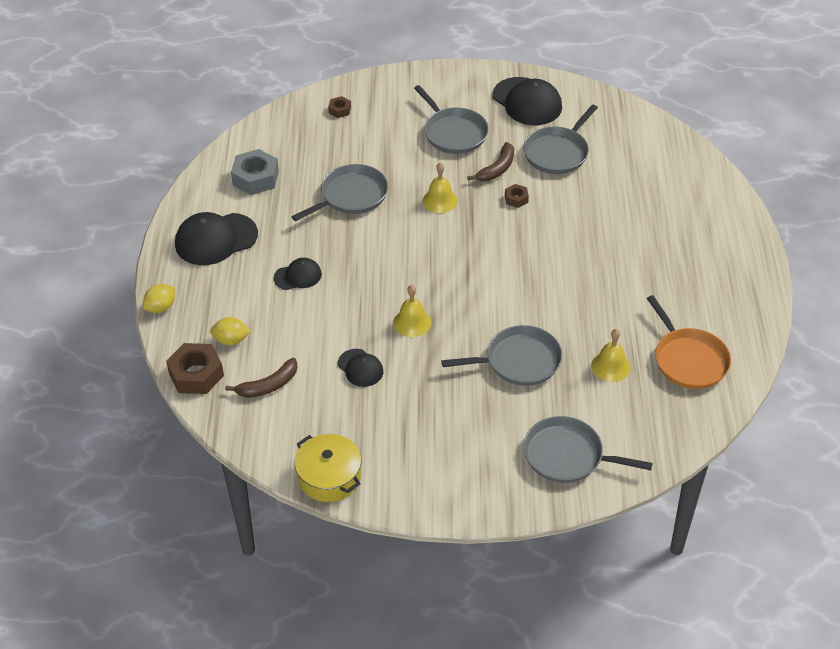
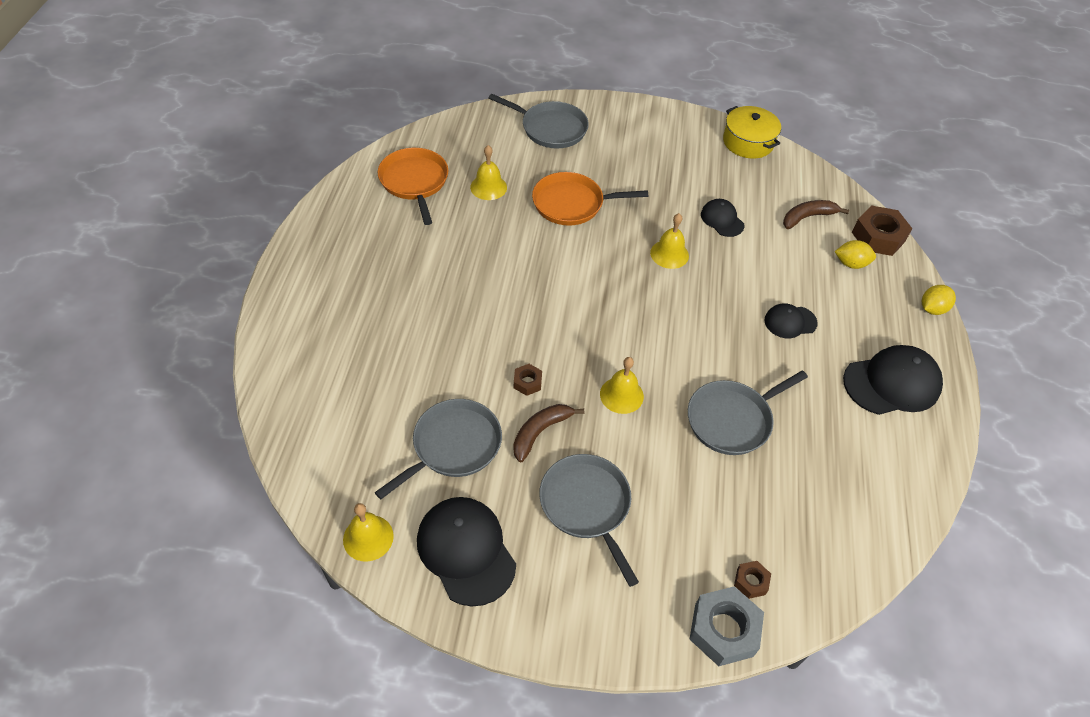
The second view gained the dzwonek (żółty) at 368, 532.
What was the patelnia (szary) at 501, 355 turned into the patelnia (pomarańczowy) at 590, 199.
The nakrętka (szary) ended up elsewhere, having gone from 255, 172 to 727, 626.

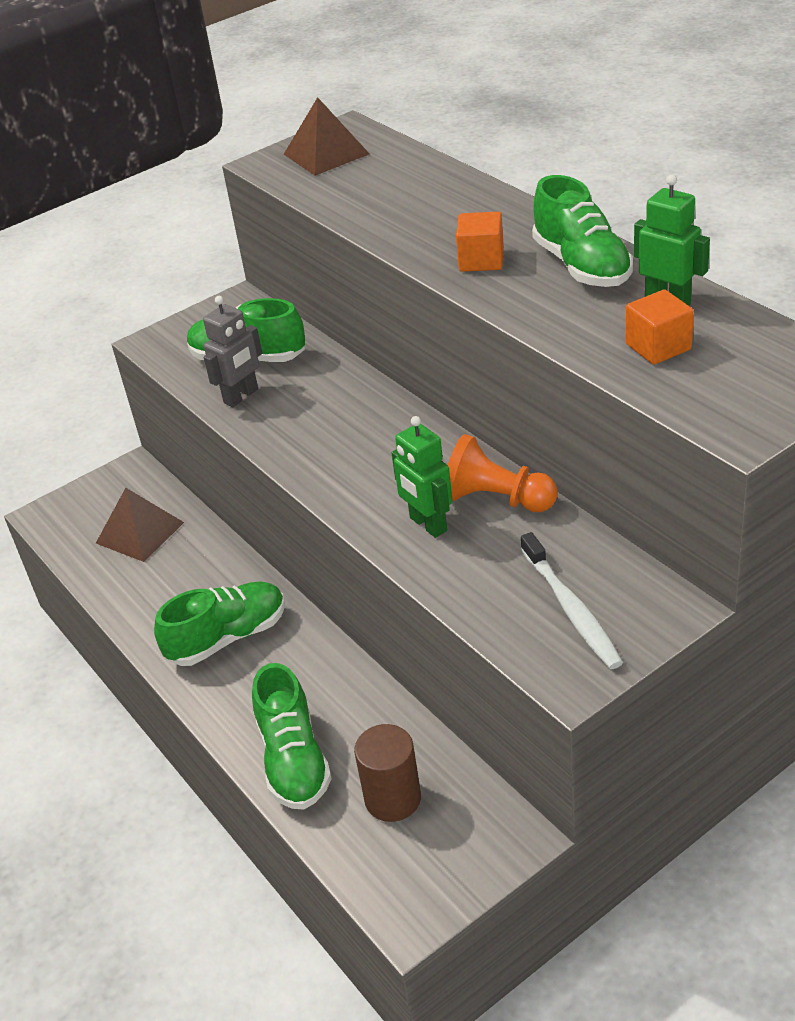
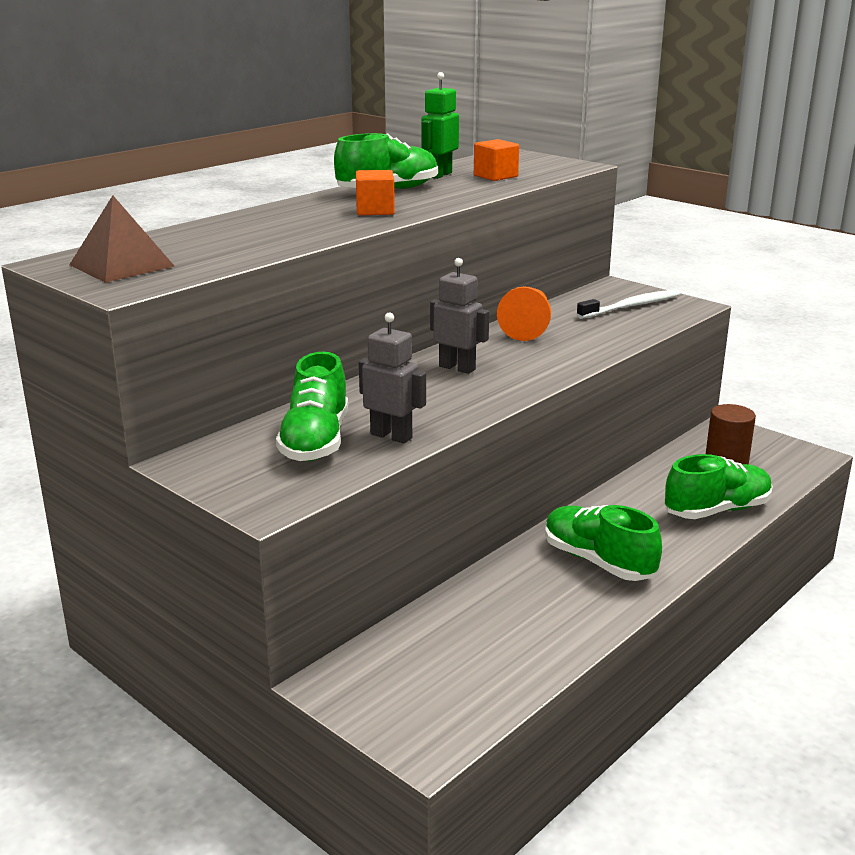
The second view gained the robot (szary) at 459, 316.
The second view lost the piramida (brązowy) at 140, 525.
The second view lost the robot (zielony) at 422, 477.

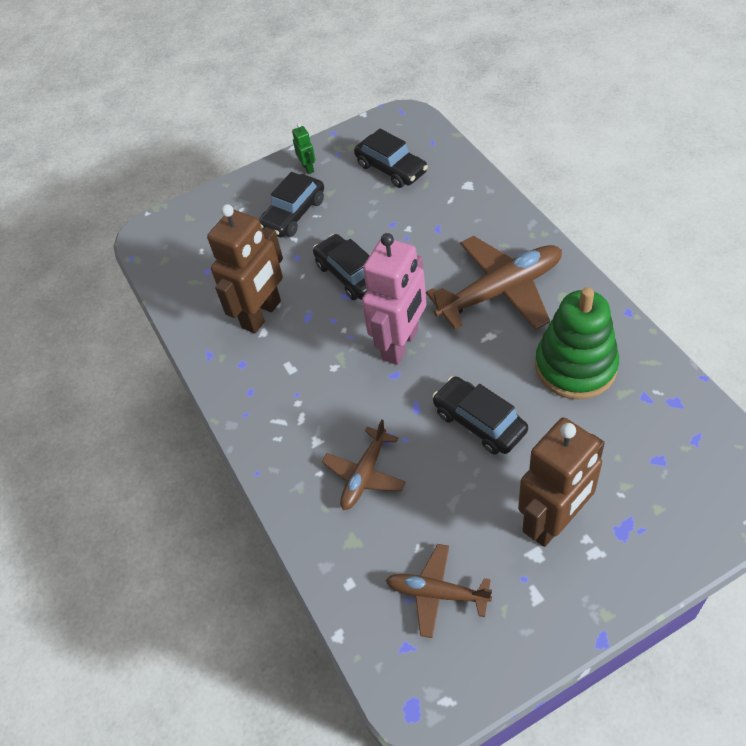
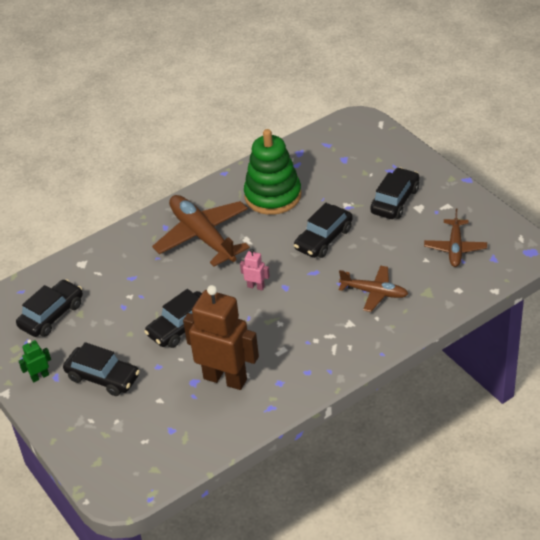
The size of the robot (różowy) at 394, 299 changed by a factor of 0.42.
Where the robot (brązowy) stood at 561, 482, the samochód (czarny) came to stand at 394, 193.

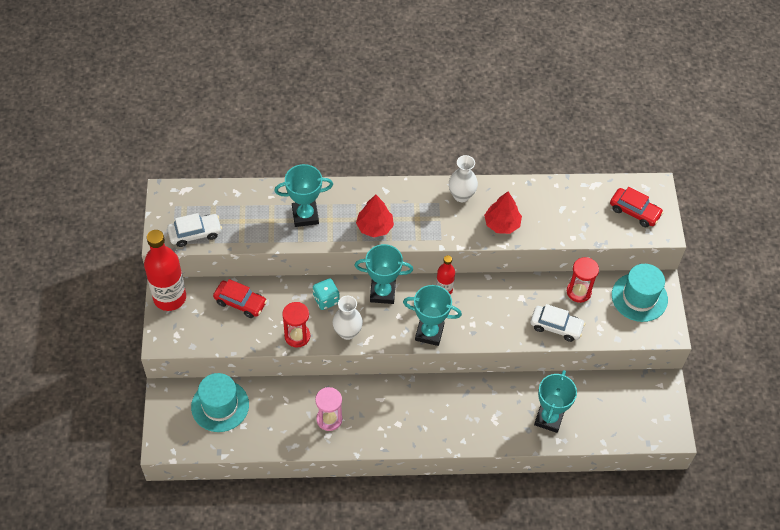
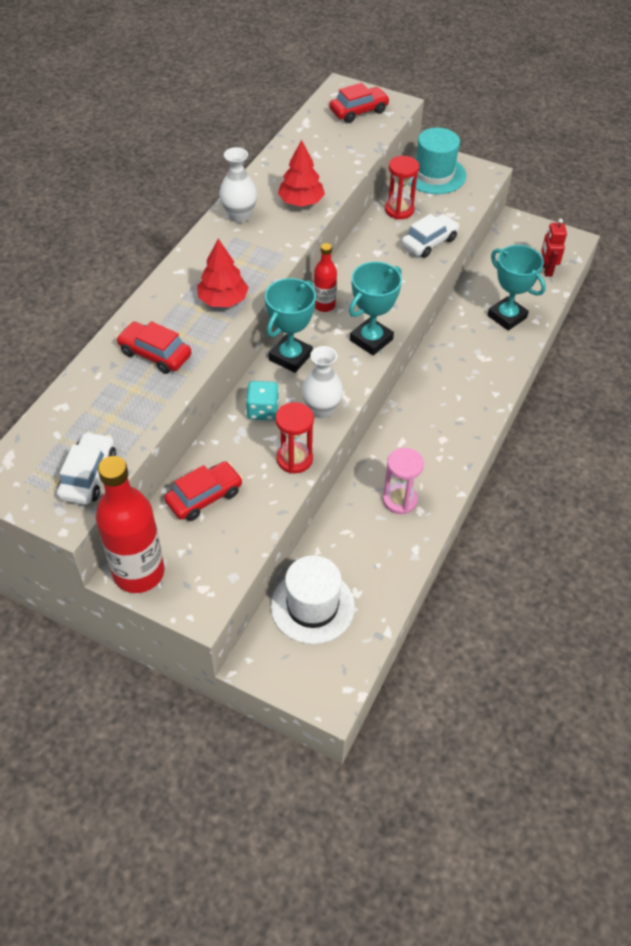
Where the puchar (turkusowy) stood at 303, 195, the samochód (czerwony) came to stand at 154, 347.
What was the kapelusz (turkusowy) at 220, 402 turned into the kapelusz (biały) at 313, 599.
The second view gained the robot (czerwony) at 554, 247.

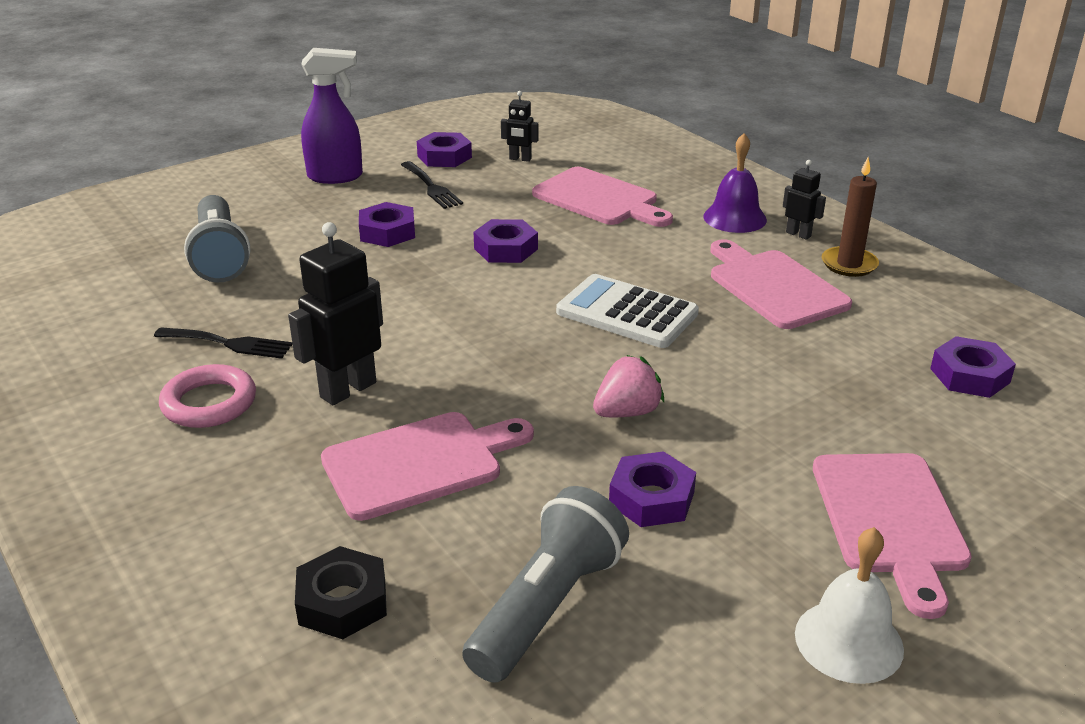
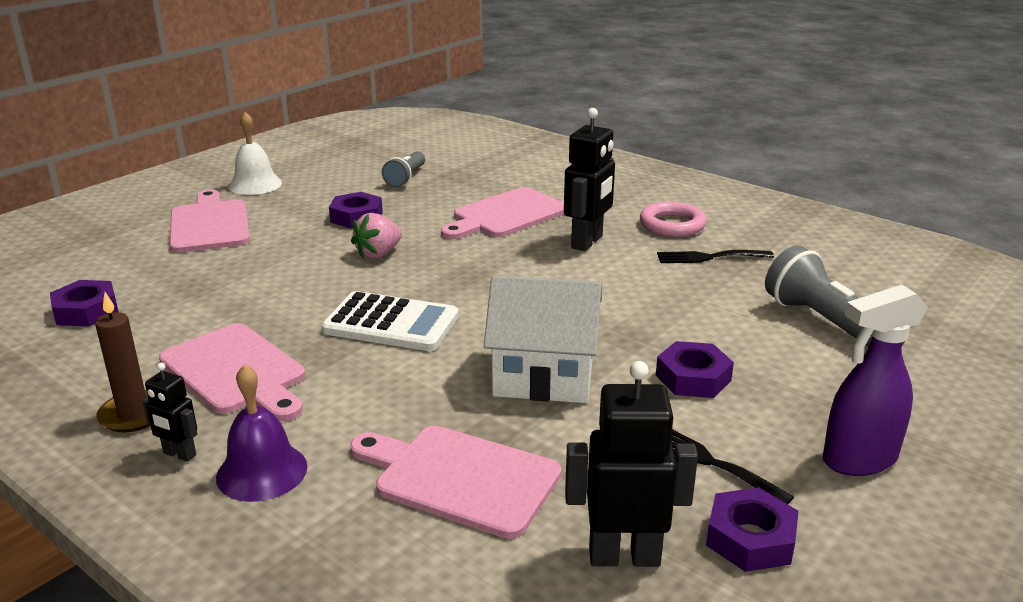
The size of the latarka (szary) at 545, 584 changed by a factor of 0.62.
Where the nakrętka (fioletowy) stood at 506, 241, the domek (biały) came to stand at 543, 339.
The size of the robot (czarny) at 519, 126 changed by a factor of 1.86.
The second view lost the nakrętka (czarny) at 341, 592.

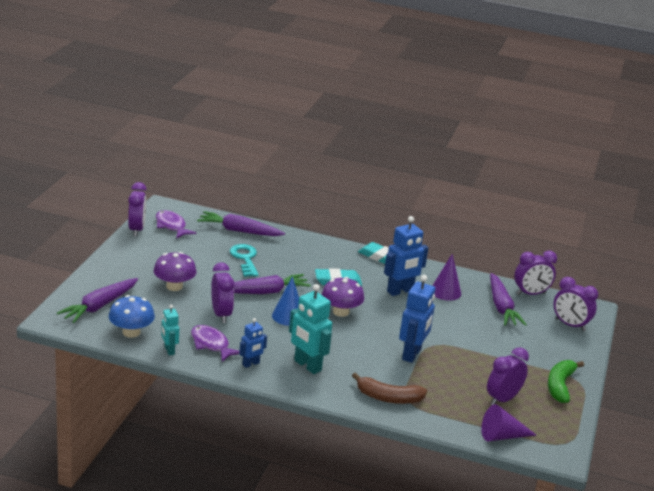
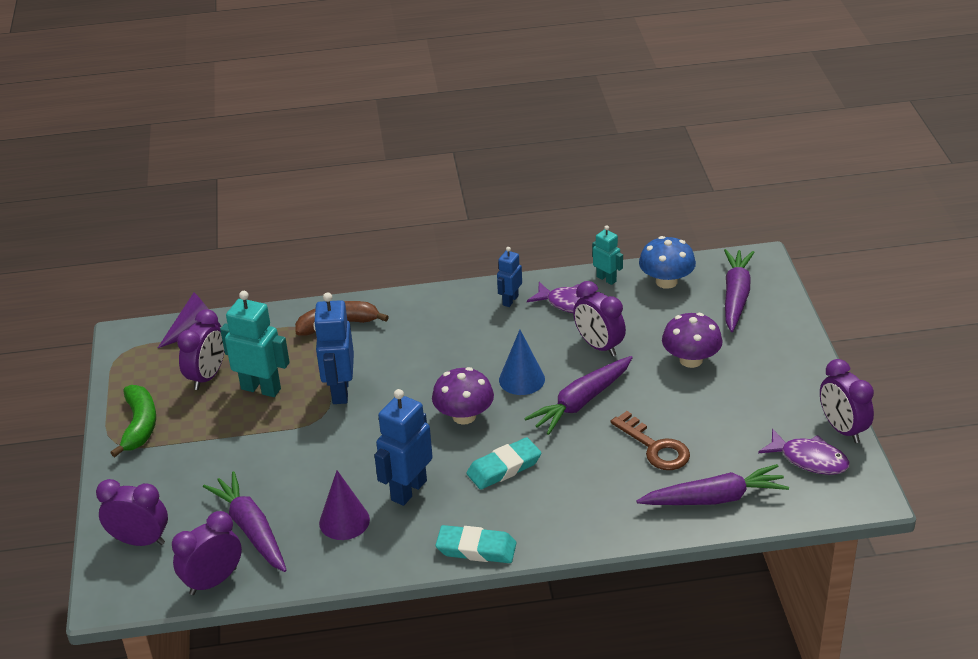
The robot (turkusowy) ended up elsewhere, having gone from 310, 329 to 255, 344.
What was the klucz (turkusowy) at 244, 260 turned into the klucz (brązowy) at 650, 440.

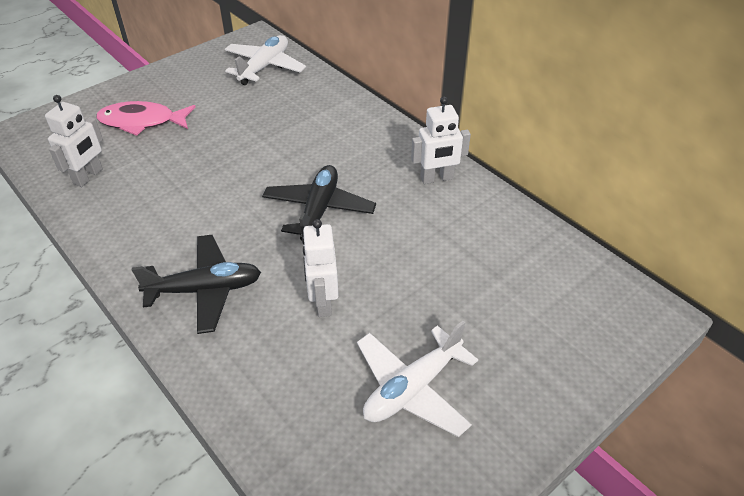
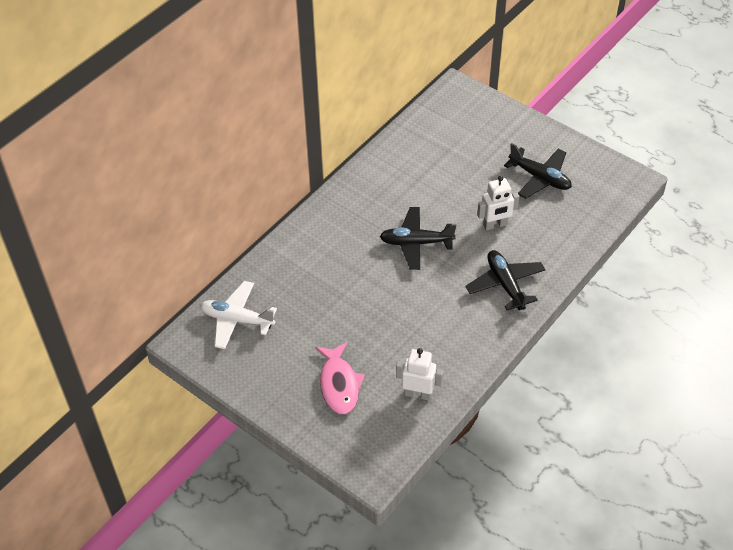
What was the samolot (biały) at 417, 379 turned into the samolot (czarny) at 538, 171.
The second view lost the robot (biały) at 441, 140.

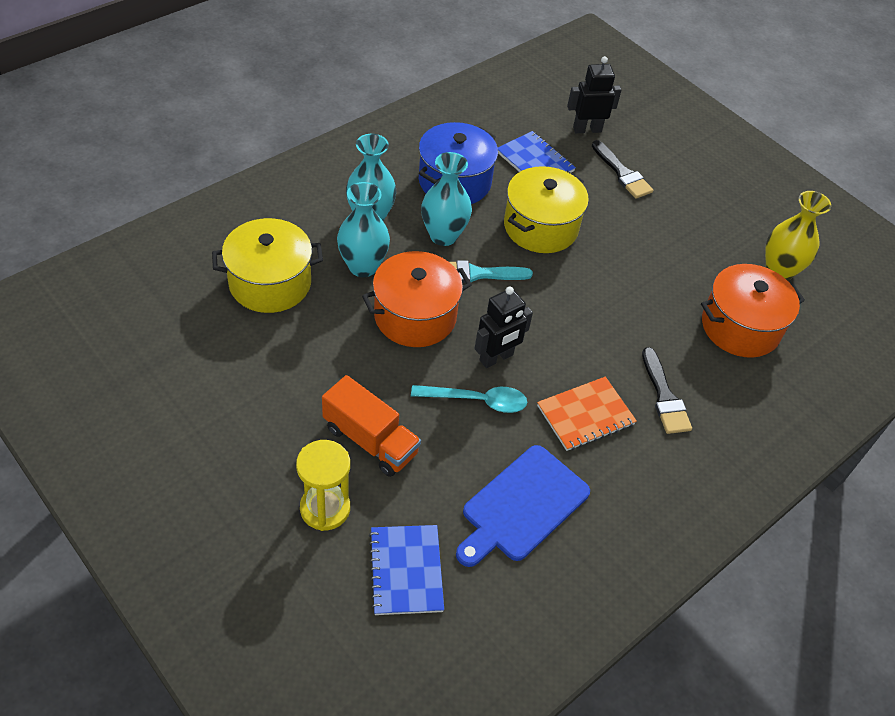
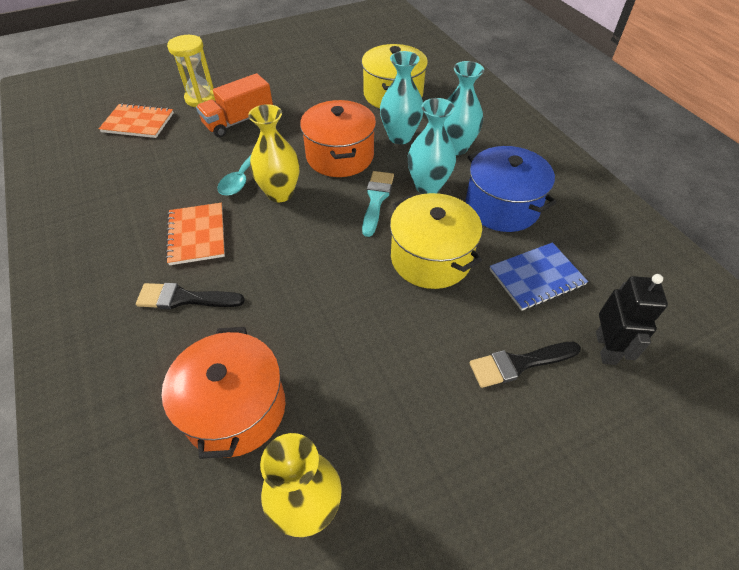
What was the zeszyt (niebieski) at 406, 570 turned into the zeszyt (pomarańczowy) at 136, 120.
Where the robot (czarny) stood at 504, 327, the wazon (żółty) came to stand at 274, 153.
The second view lost the deska do krojenia (niebieski) at 523, 506.

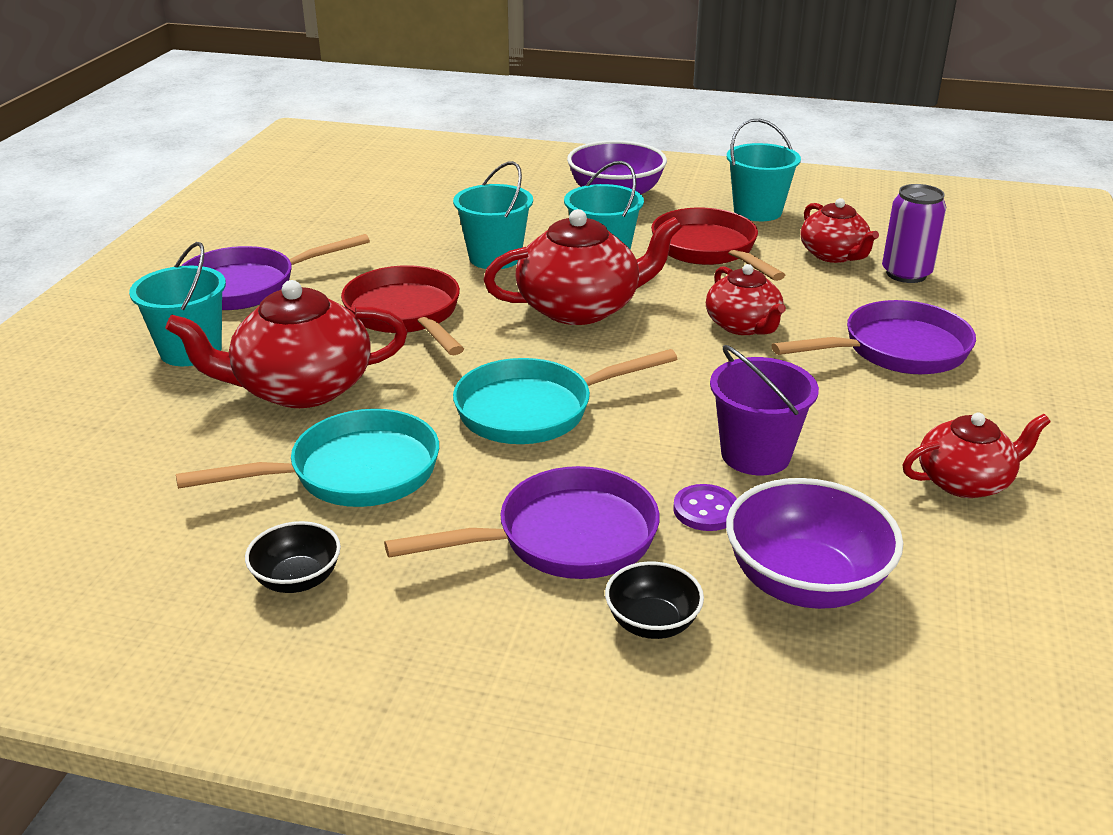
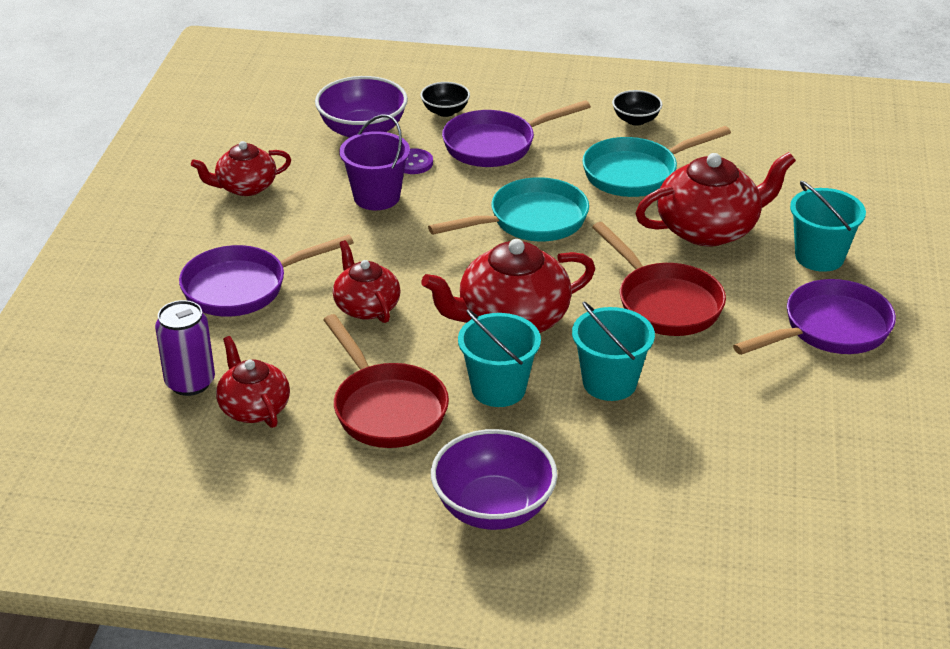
The second view lost the wiadro (turkusowy) at 764, 170.

